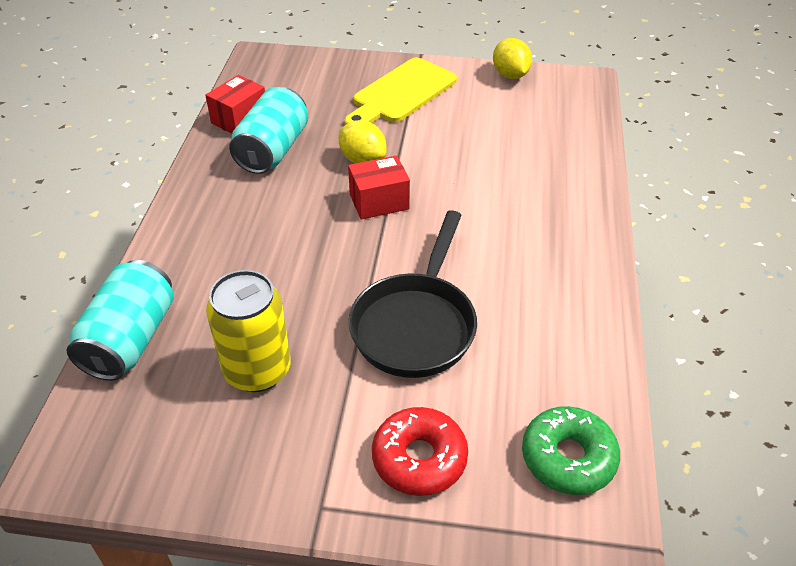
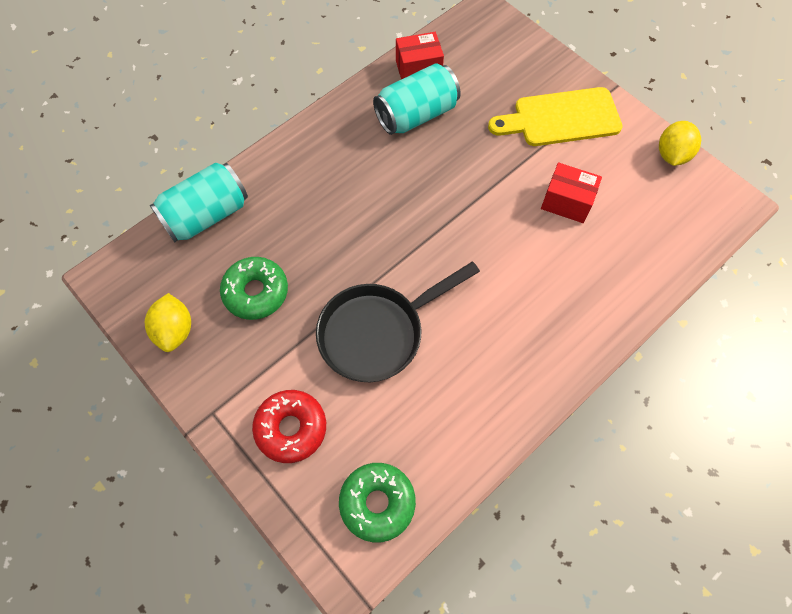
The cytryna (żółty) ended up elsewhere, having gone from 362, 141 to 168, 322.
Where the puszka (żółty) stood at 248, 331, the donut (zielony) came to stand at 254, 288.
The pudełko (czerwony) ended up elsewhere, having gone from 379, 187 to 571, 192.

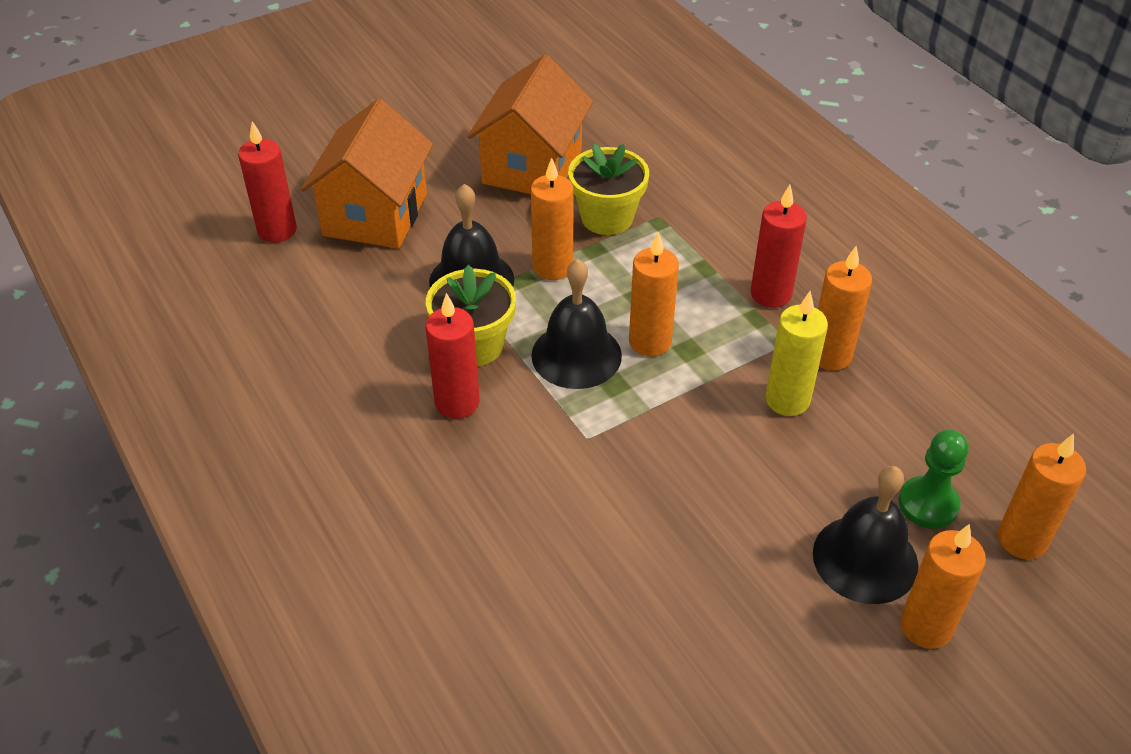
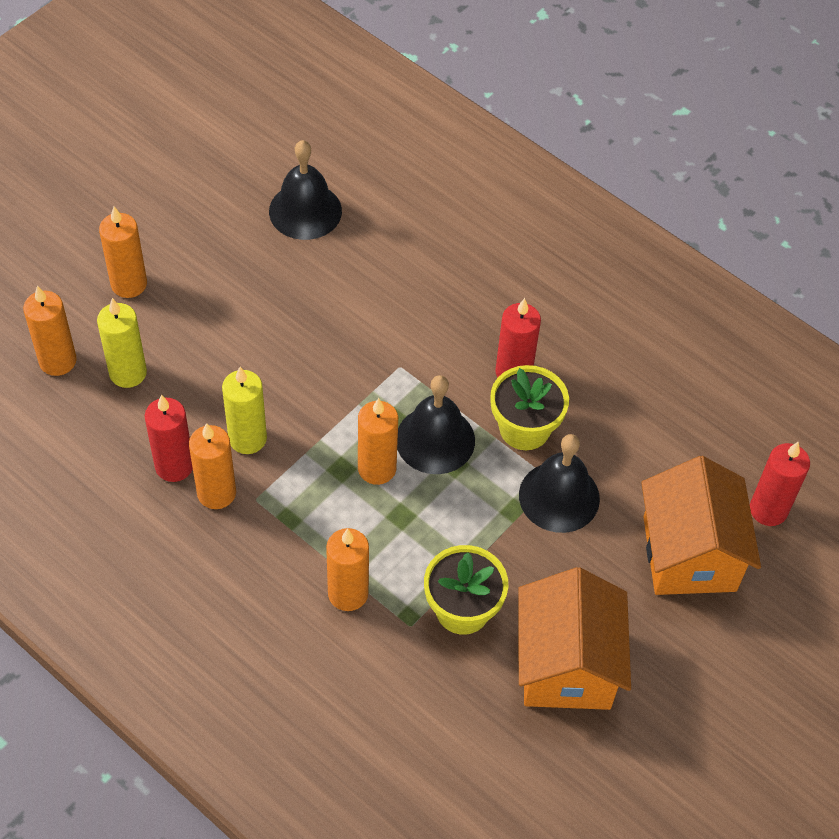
Where the pionek (zielony) stood at 934, 479, the świeca (żółty) came to stand at 122, 343.
The świeca (czerwony) ended up elsewhere, having gone from 779, 246 to 169, 438.
The dzwonek (czarny) ended up elsewhere, having gone from 866, 535 to 305, 190.
The świeca (pomarańczowy) ended up elsewhere, having gone from 552, 219 to 347, 569.

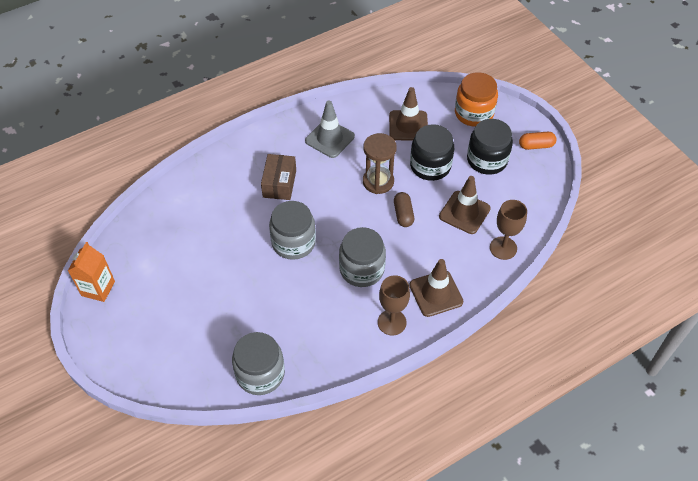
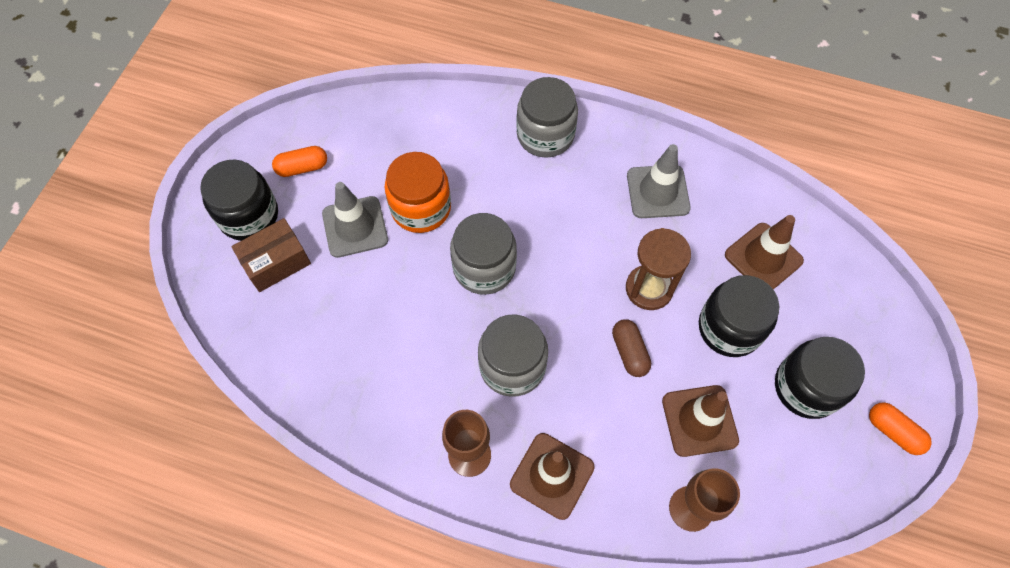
The second view gained the słoik (czarny) at 239, 200.
The pudełko (brązowy) ended up elsewhere, having gone from 278, 177 to 271, 255.
The second view gained the kapsułka (pomarańczowy) at 299, 161.
The second view gained the pachołek (szary) at 355, 220.
The słoik (pomarańczowy) ended up elsewhere, having gone from 476, 99 to 418, 192.
The słoik (szary) ended up elsewhere, having gone from 258, 363 to 547, 117.
The kapsułka (brązowy) at 404, 209 ended up facing another way, 60 degrees counterclockwise from before.
The second view lost the karton mleka (pomarańczowy) at 91, 272.

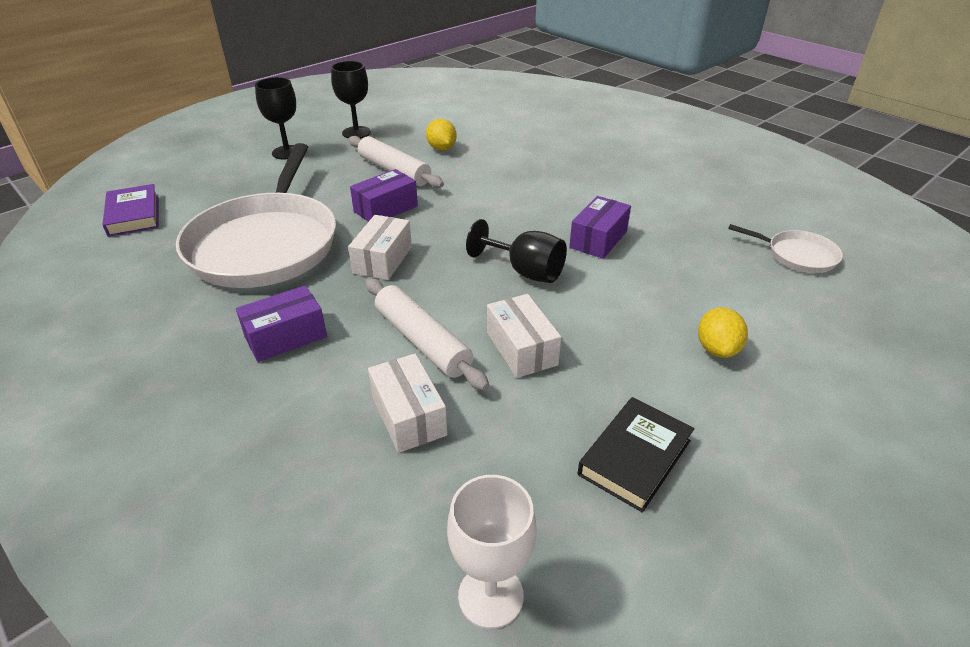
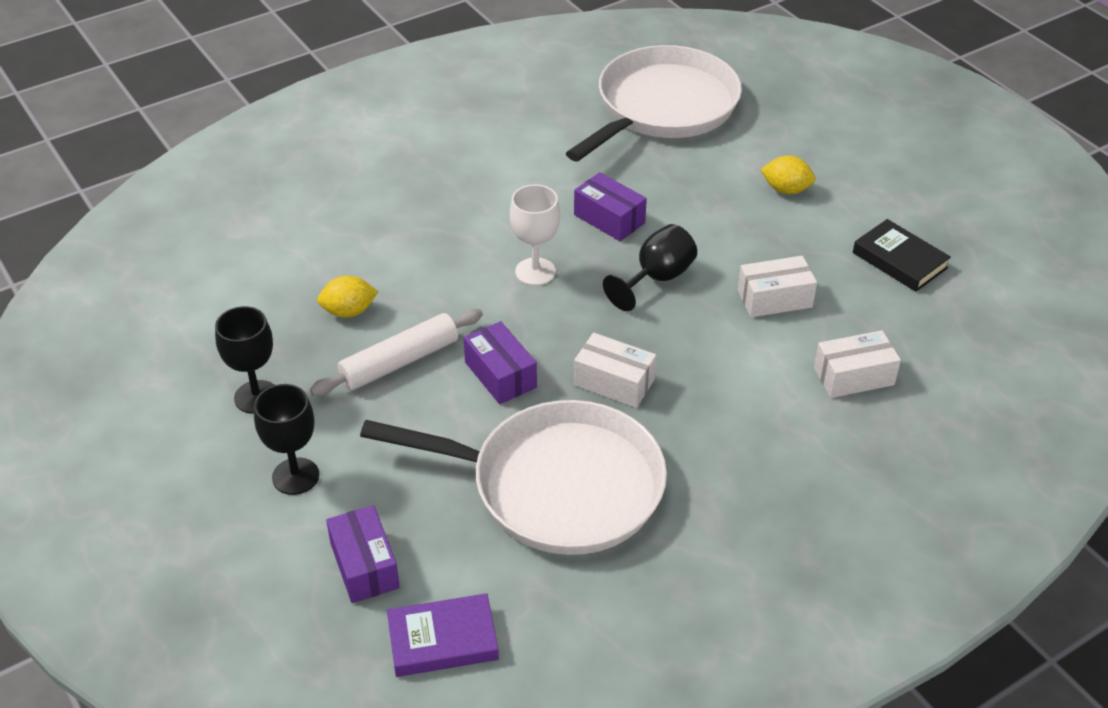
The pudełko (fioletowy) ended up elsewhere, having gone from 281, 323 to 363, 554.
The kielich (biały) ended up elsewhere, having gone from 492, 552 to 535, 235.
The size of the patelnia (biały) at 785, 248 changed by a factor of 2.29.
The second view lost the wałek do ciasta (biały) at 427, 334.

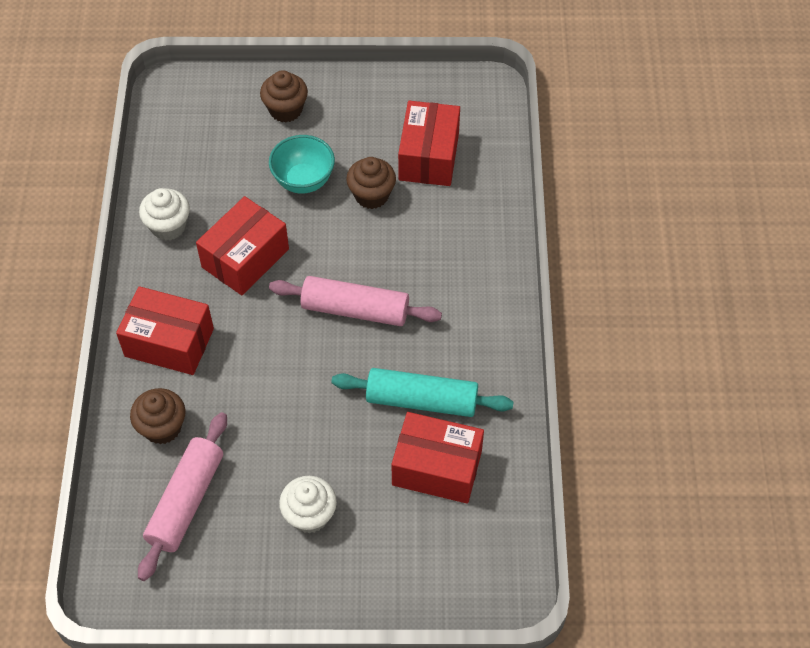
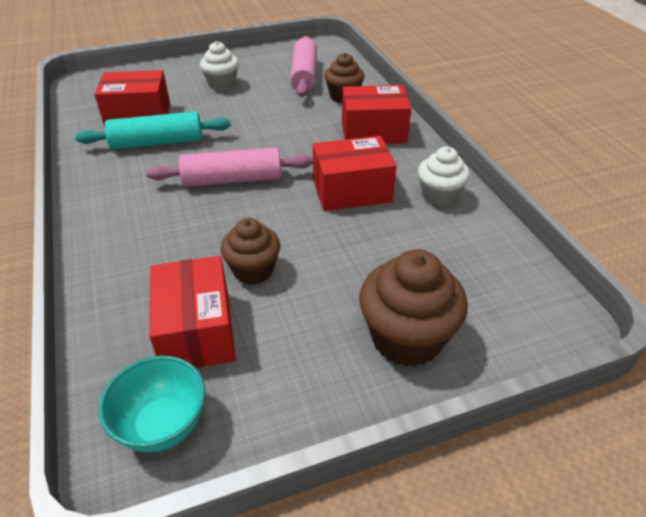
The miska (turkusowy) ended up elsewhere, having gone from 302, 164 to 152, 404.
The pudełko (czerwony) at 242, 245 ended up facing another way, 60 degrees clockwise from before.
The size of the muffinka (brązowy) at 284, 96 changed by a factor of 1.56.

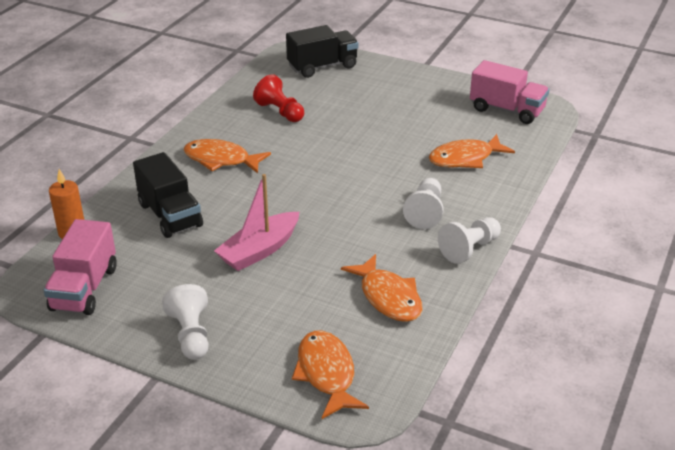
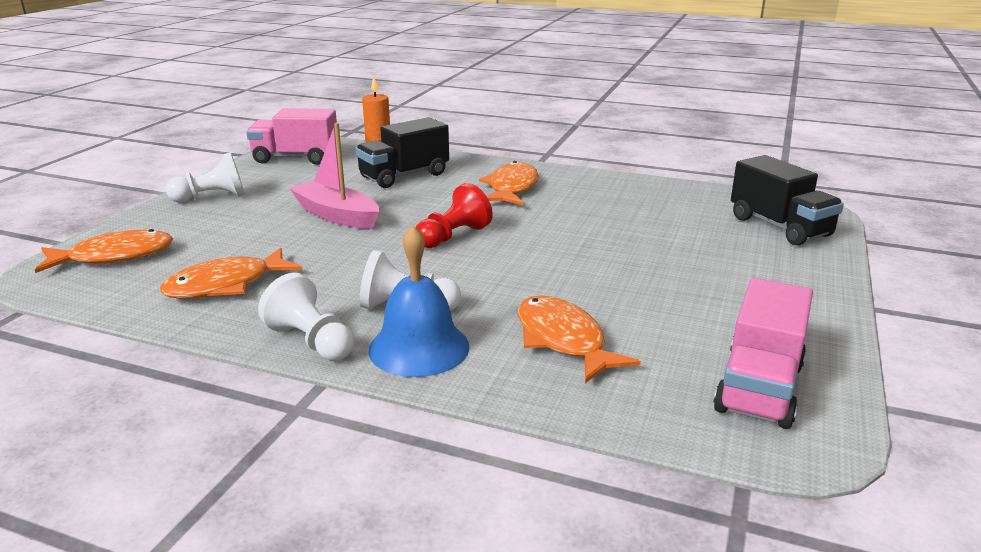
The second view gained the dzwonek (niebieski) at 419, 301.
The pionek (czerwony) ended up elsewhere, having gone from 278, 98 to 454, 215.

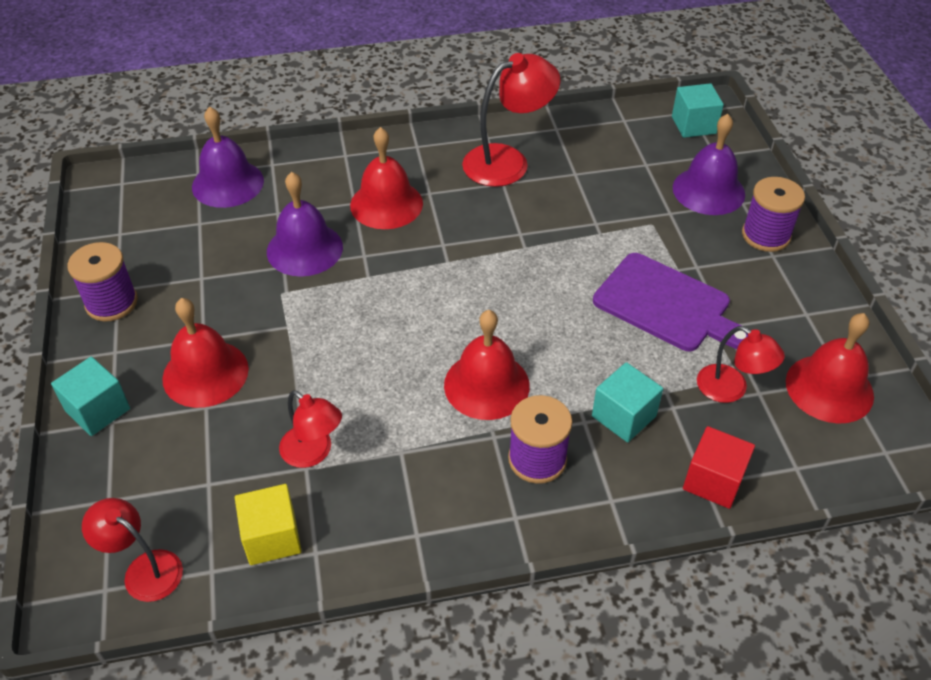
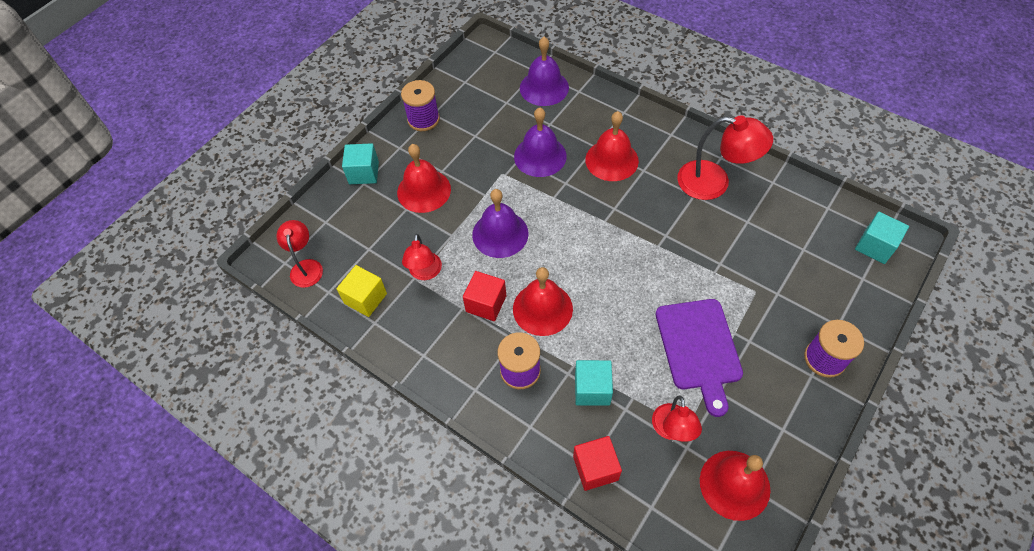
The second view gained the sześcian (czerwony) at 484, 296.
The dzwonek (fioletowy) ended up elsewhere, having gone from 709, 164 to 500, 223.

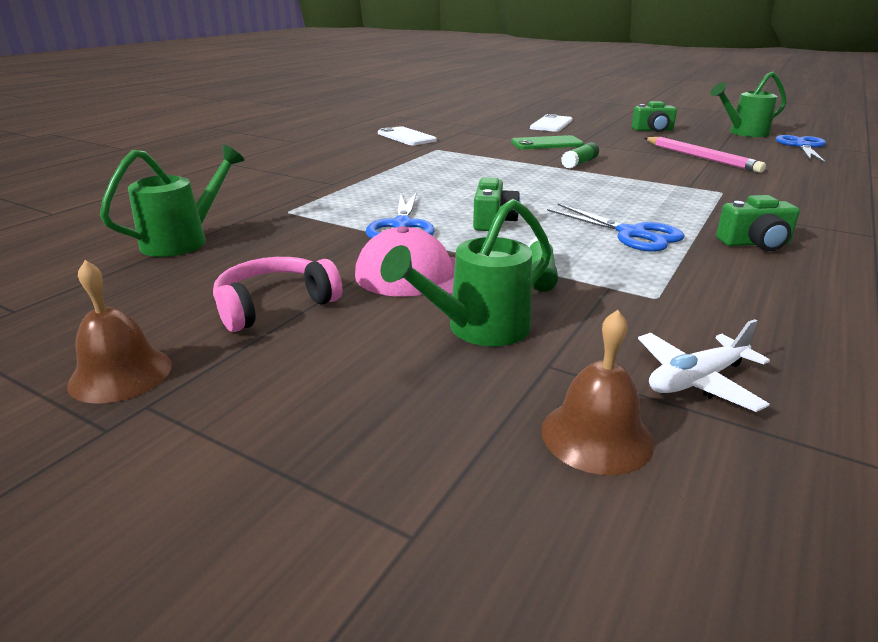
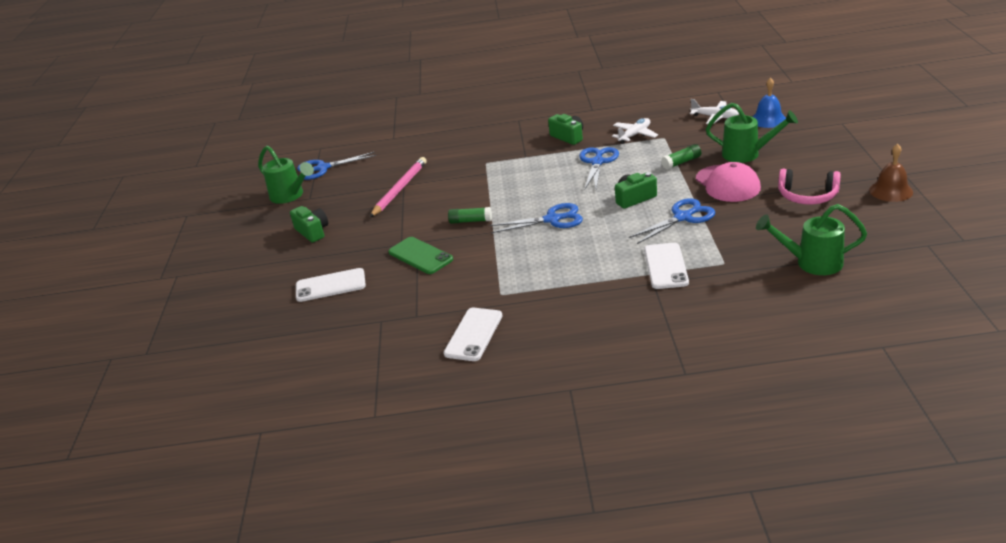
The second view gained the nożyczki (niebieski) at 536, 218.
The second view gained the samolot (biały) at 635, 131.
The second view gained the telefon (biały) at 666, 266.
What was the dzwonek (brązowy) at 597, 392 turned into the dzwonek (niebieski) at 769, 102.

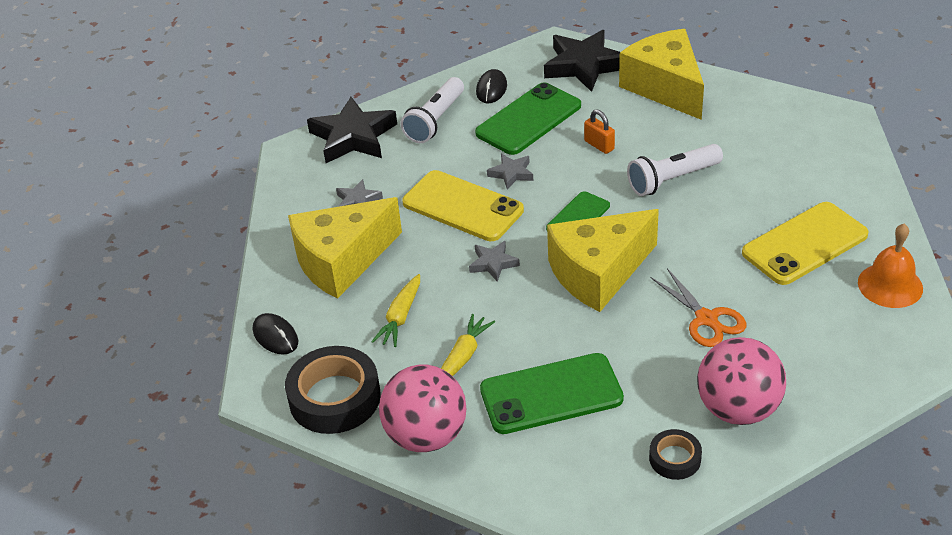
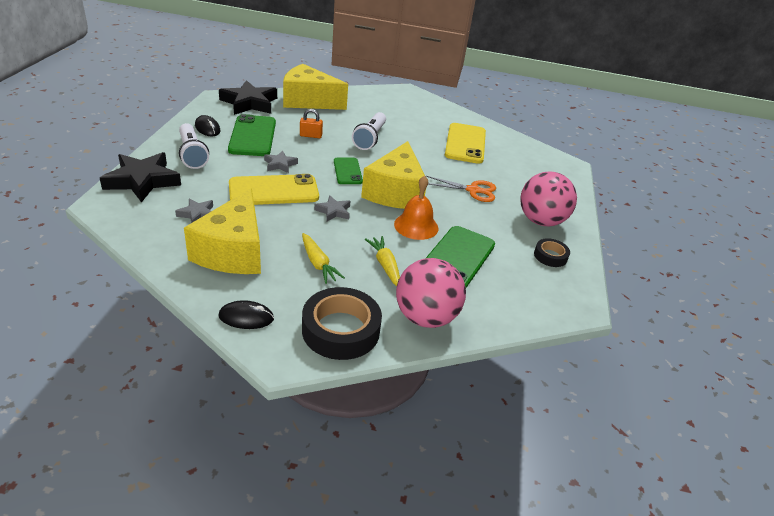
The dzwonek (pomarańczowy) ended up elsewhere, having gone from 890, 266 to 416, 207.

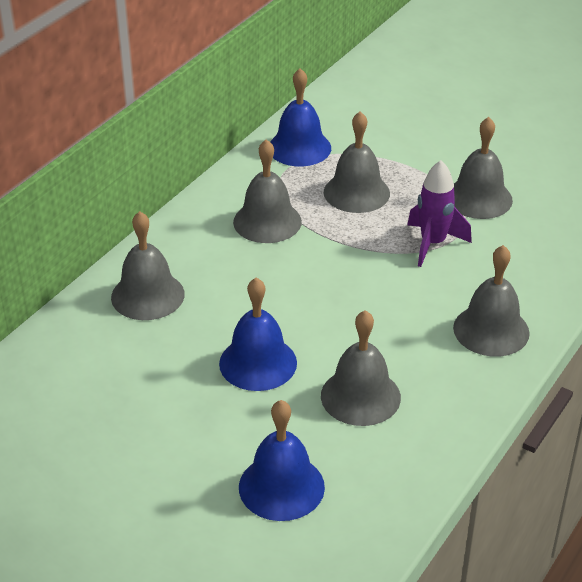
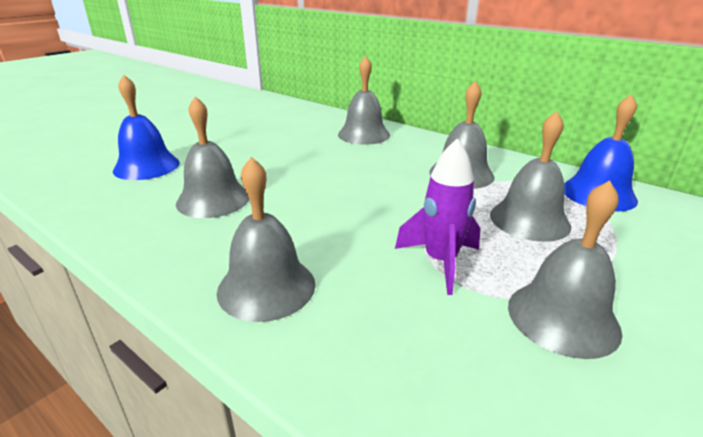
The second view lost the dzwonek (niebieski) at 258, 334.

